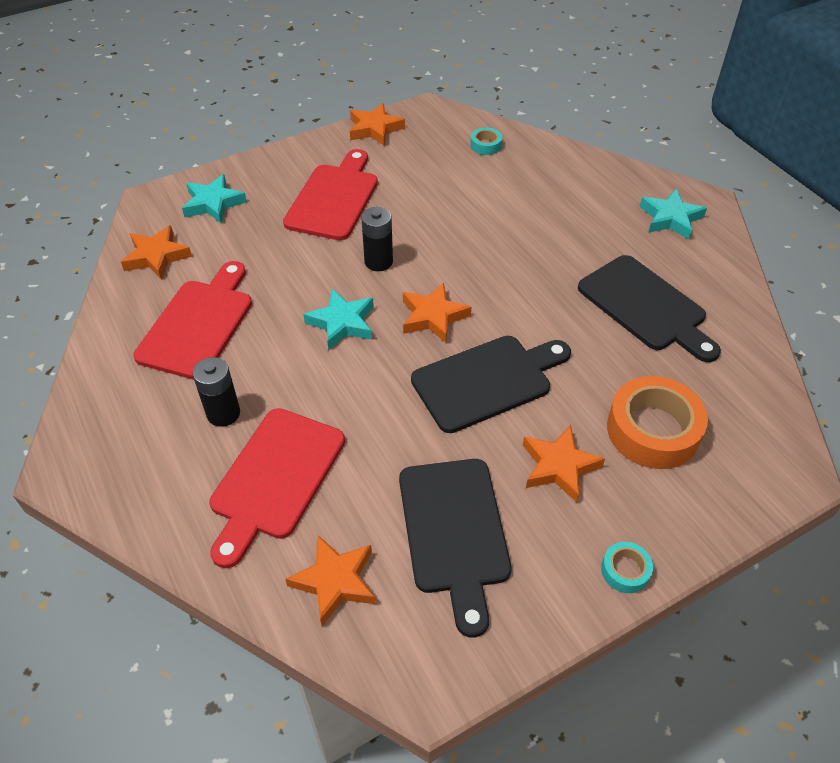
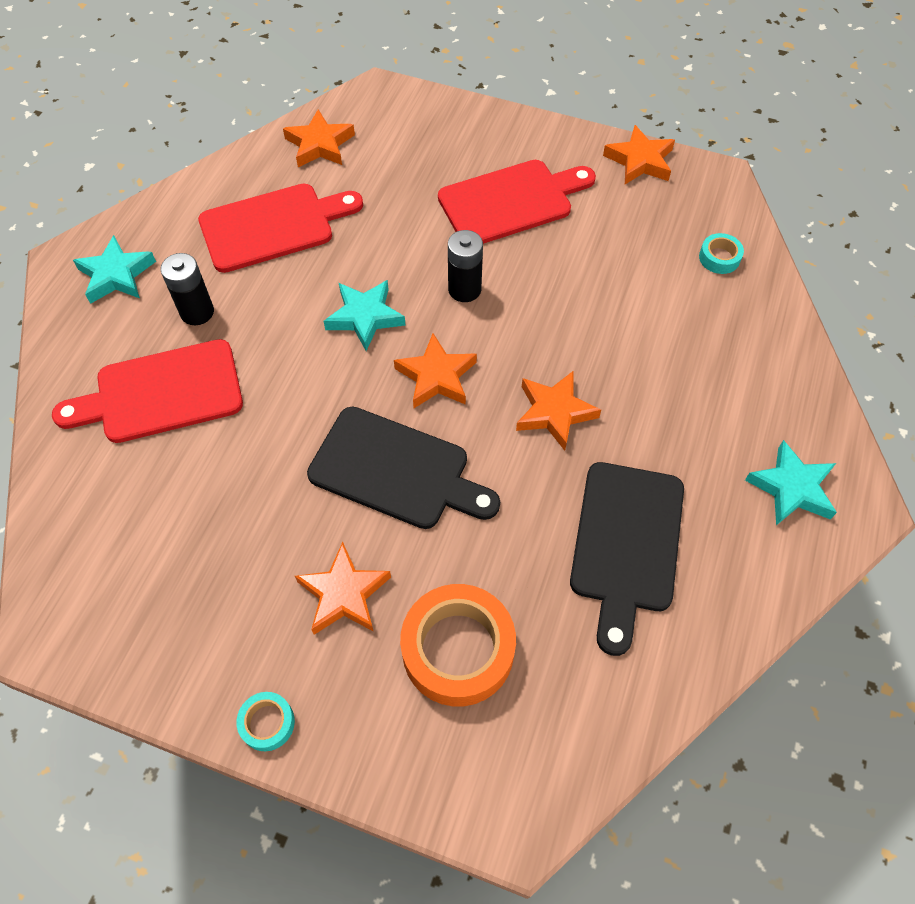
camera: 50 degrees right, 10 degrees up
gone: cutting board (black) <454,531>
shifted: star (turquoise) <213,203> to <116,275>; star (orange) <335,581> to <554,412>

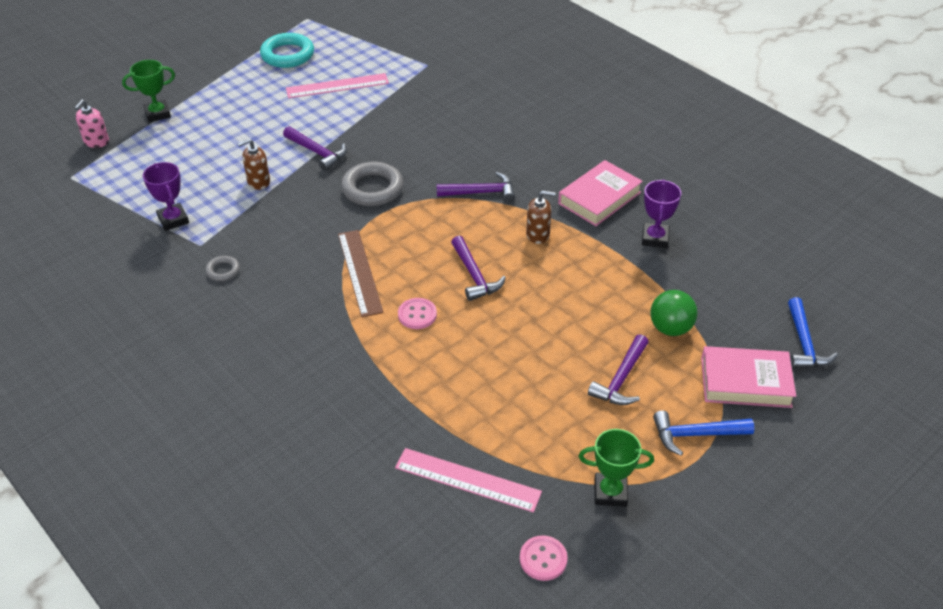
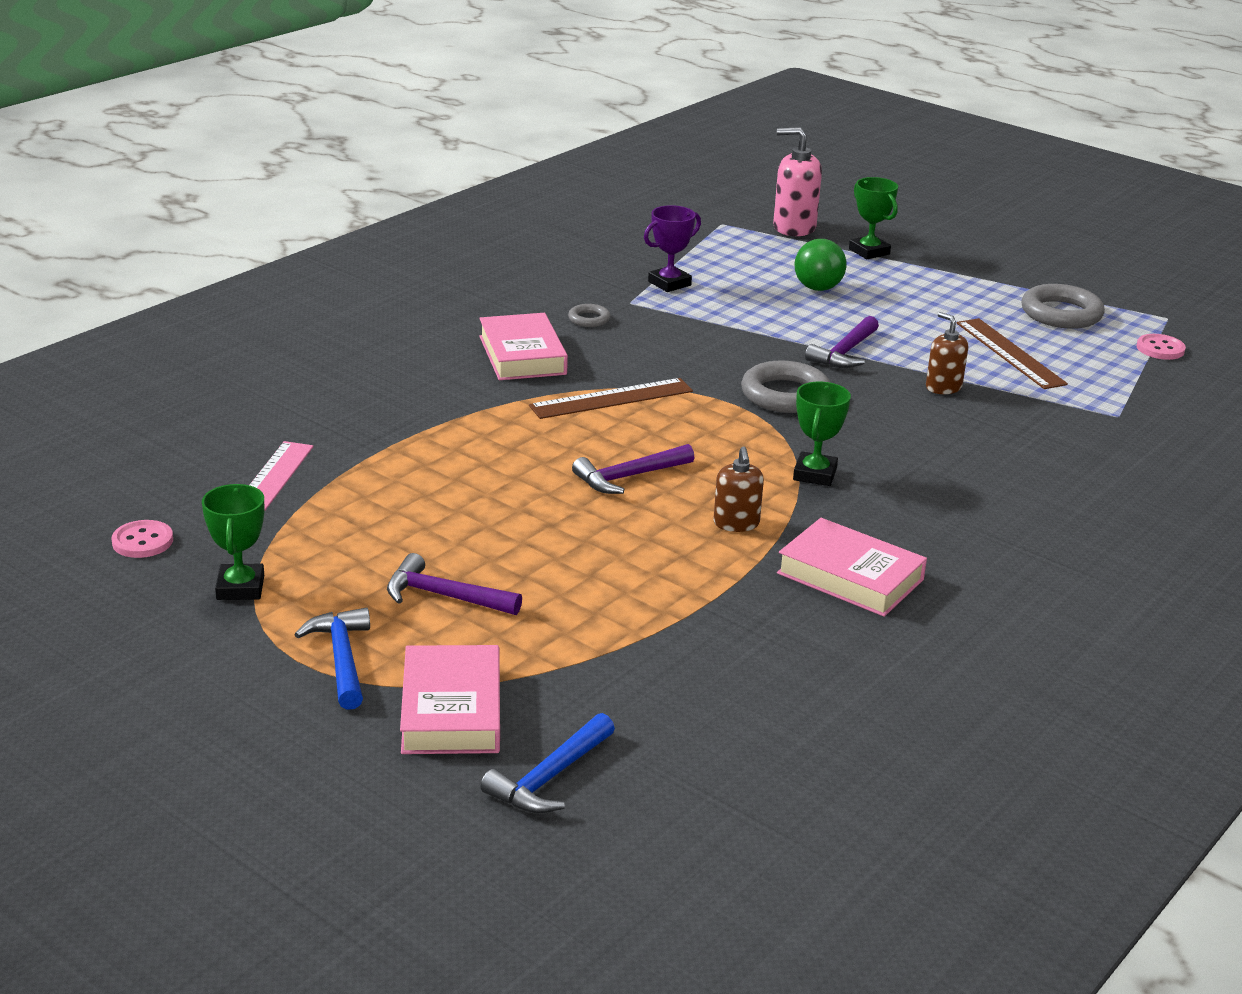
camera: 80 degrees right, 15 degrees down
gone: trophy (purple) <655,238>
new: book (pink) <522,355>
shifted: soap dispenser (brown) <258,182> to <943,387>; ball (green) <670,328> to <817,288>; button (pink) <417,315> to <1160,349>
swapped: hammer (purple) <481,193> to trophy (green) <814,474>
repainted: ring (turquoise) <287,55> to ring (grey) <1061,313>; ruler (pink) <337,86> to ruler (brown) <1010,353>
rotated: hammer (blue) <804,343> = <549,777> 45 degrees counterclockwise
scaled: soap dispenser (pink) <96,142> = <794,227> x1.59

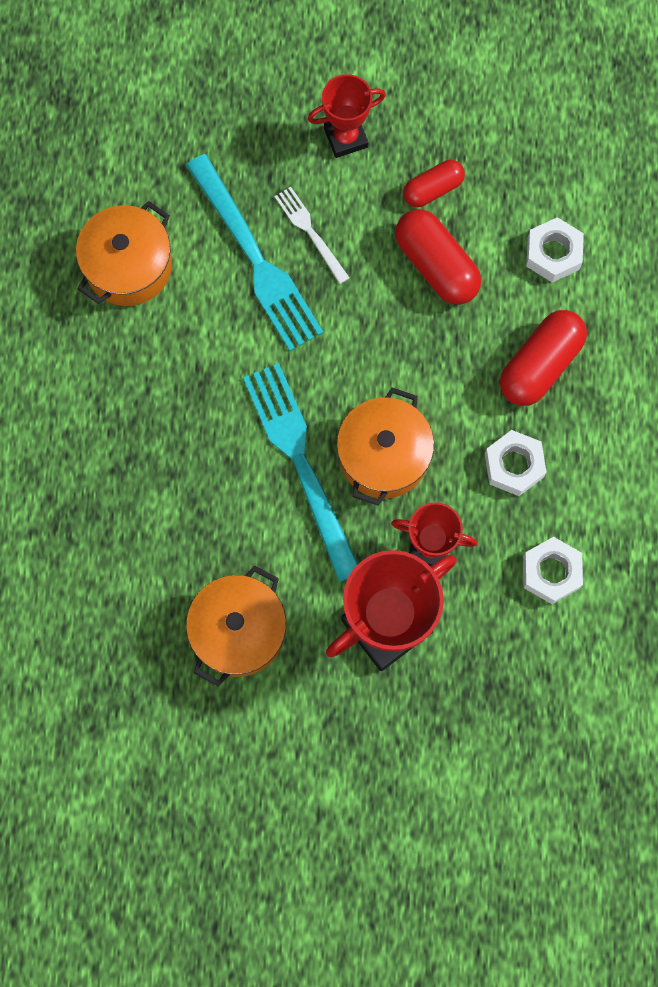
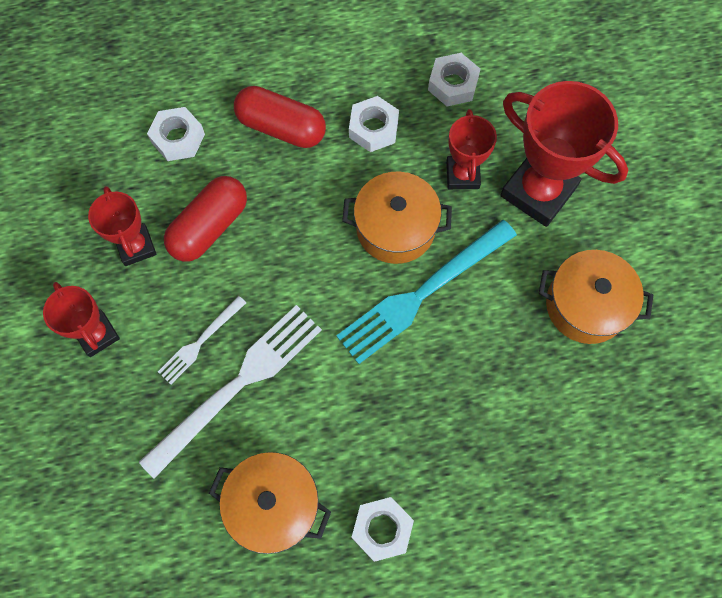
camera: 105 degrees left, 5 degrees down
new: nut (white) <382,529>
swapped: capsule (red) <433,189> to trophy (red) <136,246>
repainted: fork (turquoise) <255,259> to fork (white) <238,385>

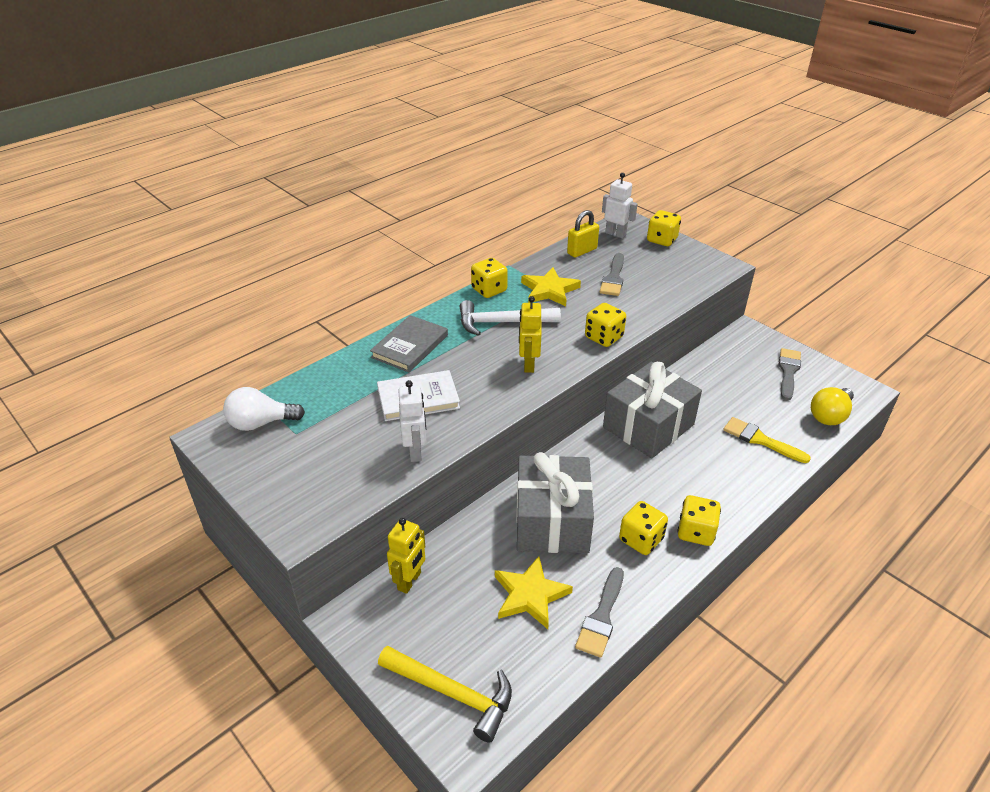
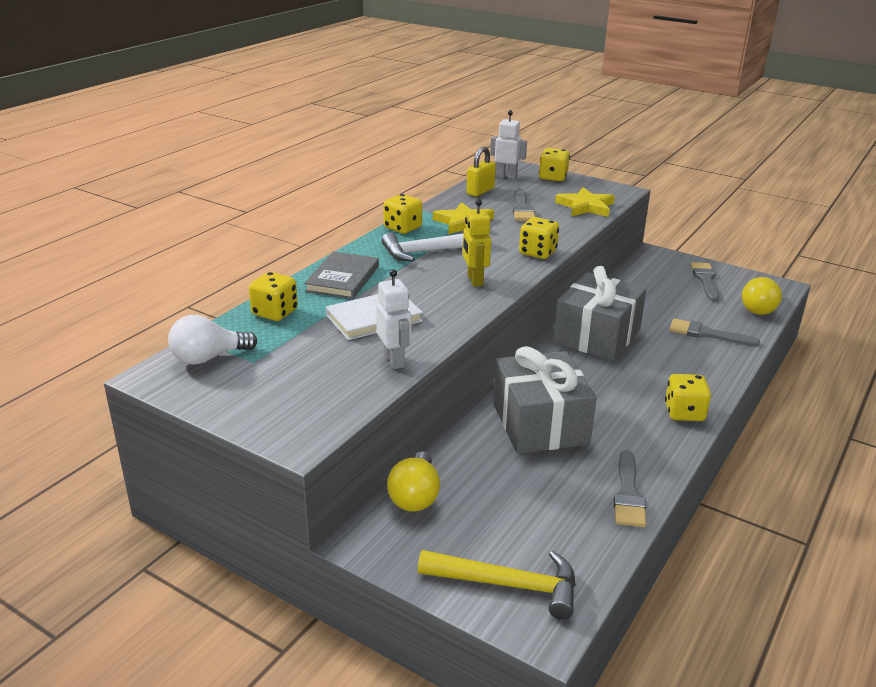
camera: 15 degrees left, 10 degrees down
shifted: dice (yellow) <641,539> to <275,313>; star (yellow) <530,595> to <586,206>
swapped: robot (yellow) <409,581> to light bulb (yellow) <415,496>
repainted: brush (yellow) <760,440> to brush (grey) <707,334>

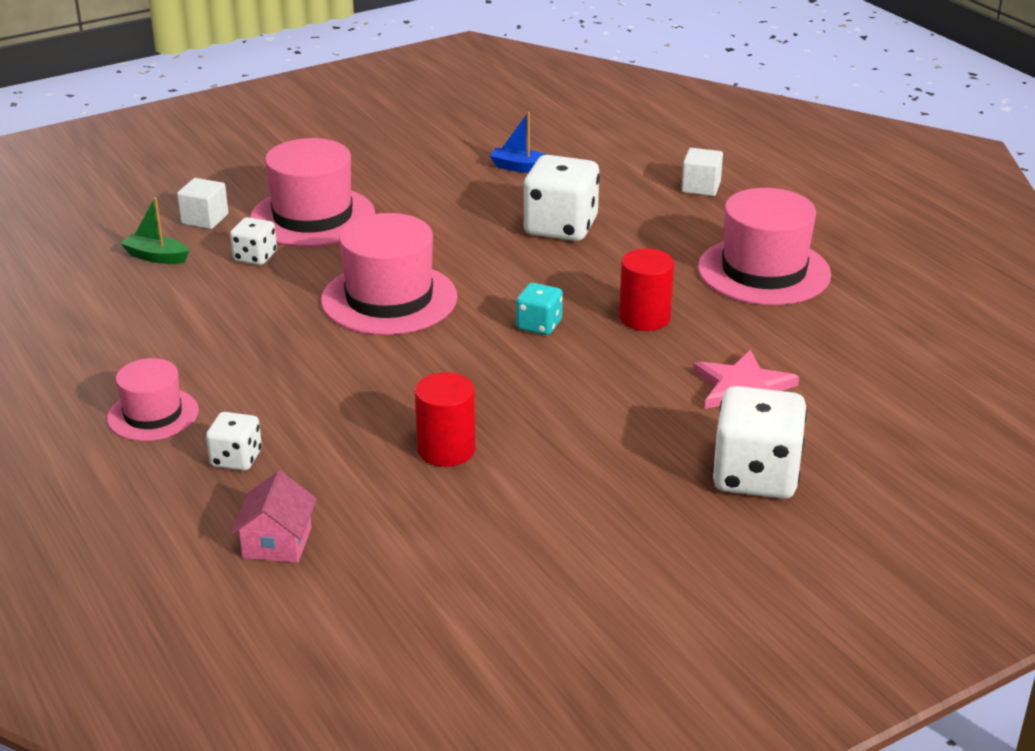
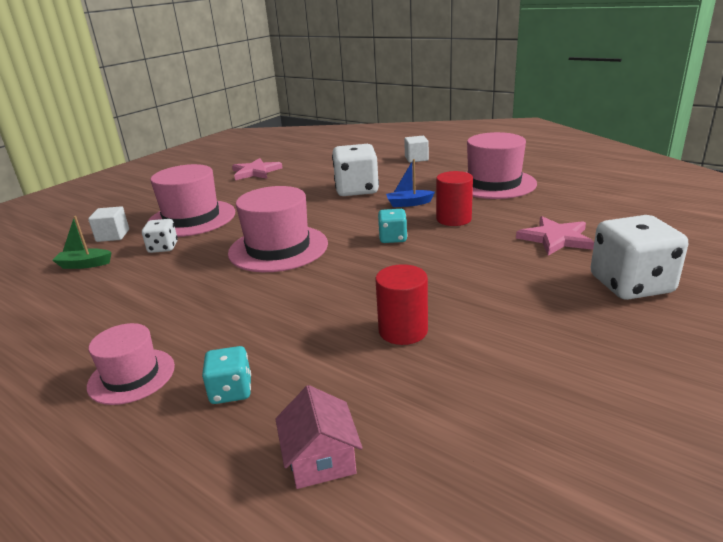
camera: 20 degrees left, 5 degrees down
new: star (pink) <256,172>
shifted: boat (blue) <520,168> to <409,203>
repainted: dice (white) <236,459> to dice (turquoise) <231,391>

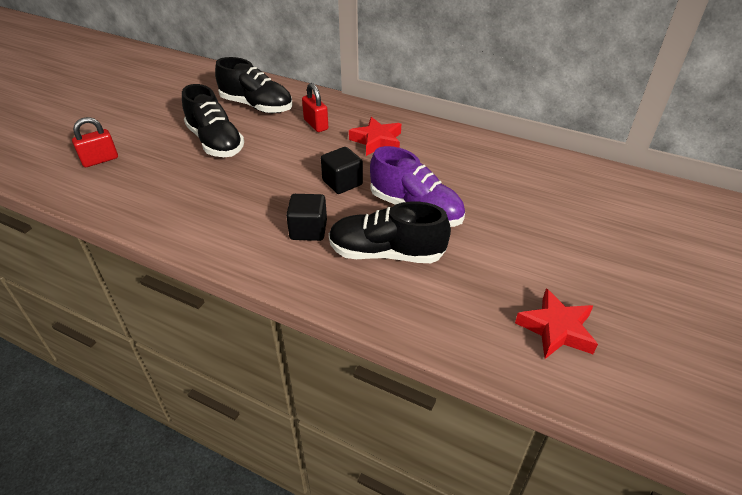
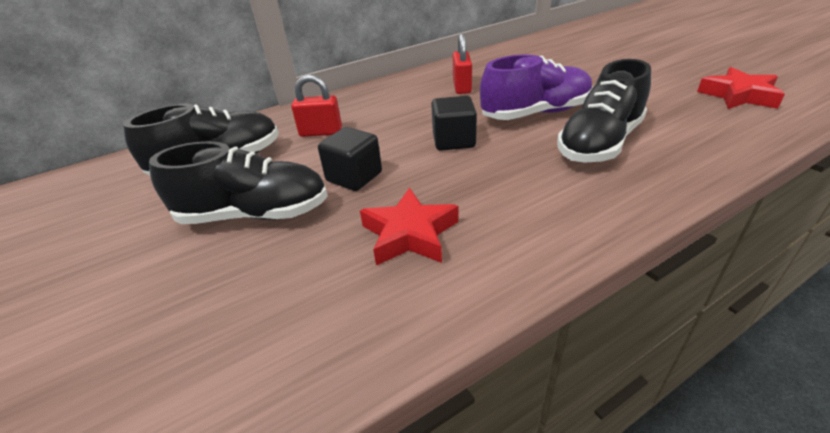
camera: 55 degrees left, 5 degrees down
shifted: padlock (red) <100,160> to <462,87>; star (red) <377,141> to <409,234>; cube (black) <308,230> to <354,177>

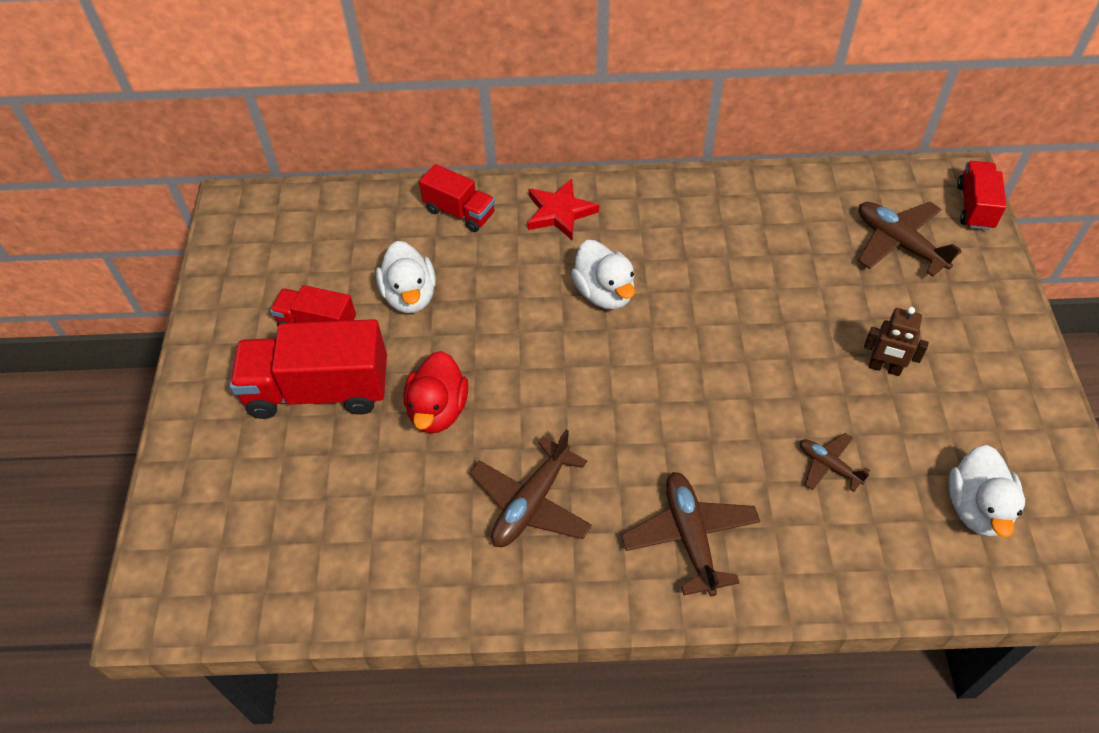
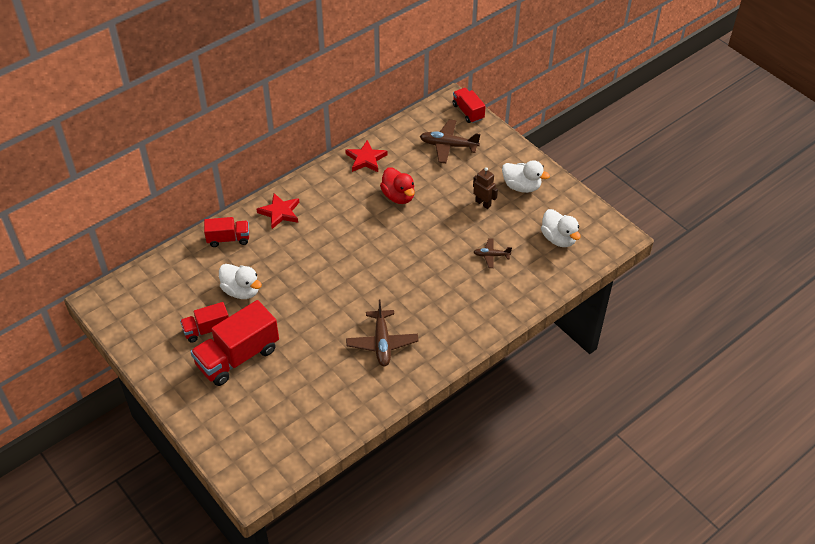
camera: 40 degrees left, 5 degrees down
gone: plane (brown) <690,537>
new: star (red) <366,159>
shifted: duck (white) <604,293> to <521,186>; duck (red) <438,410> to <398,196>
rotated: robot (brown) <884,368> = <483,203> 120 degrees counterclockwise

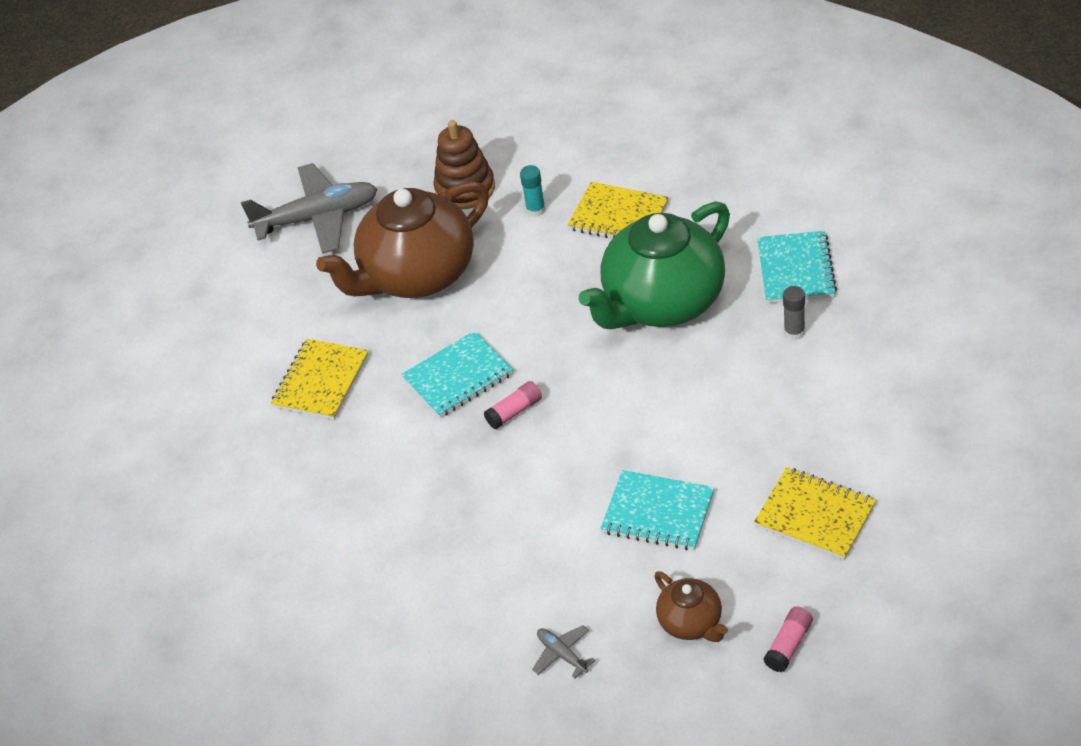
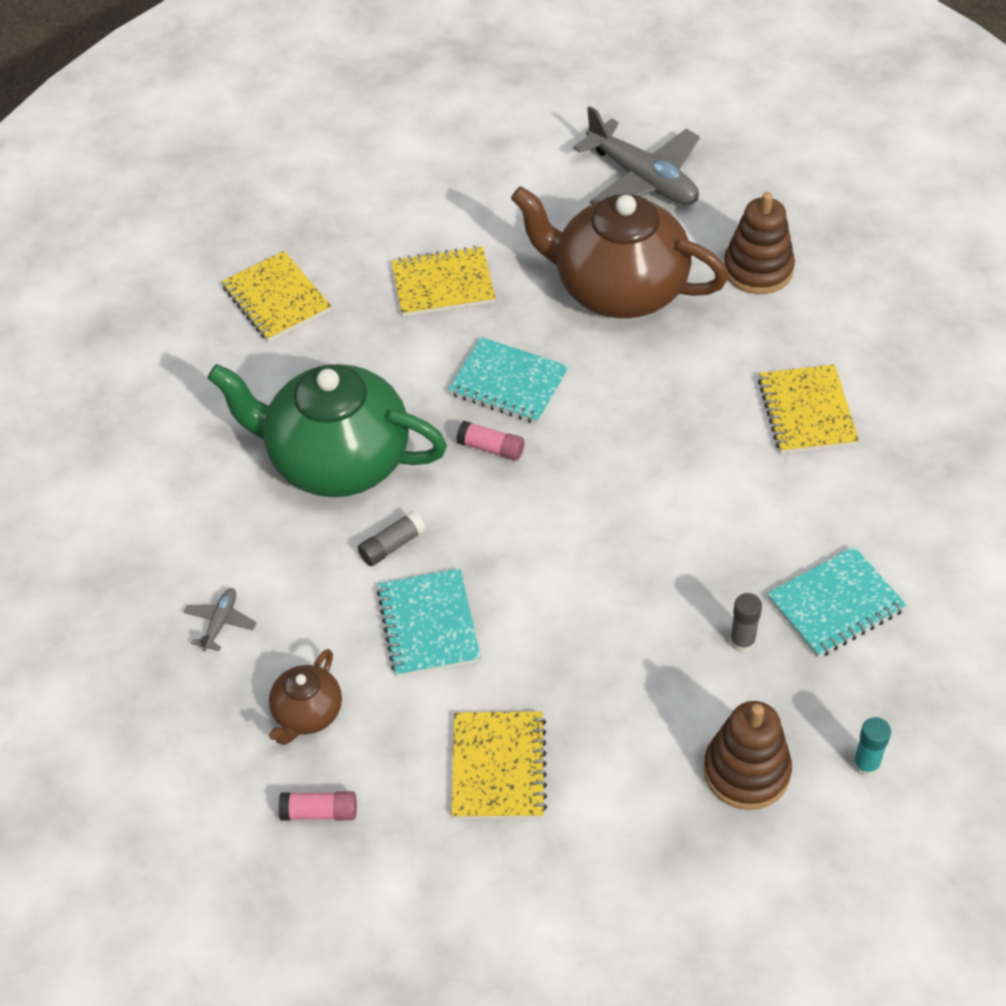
camera: 55 degrees right, 5 degrees up
new: notebook (yellow) <276,299>; glue stick (grey) <392,546>; stacking toy (brown) <746,771>
shifted: glue stick (turquoise) <536,210> to <866,765>; teapot (green) <662,303> to <337,460>

